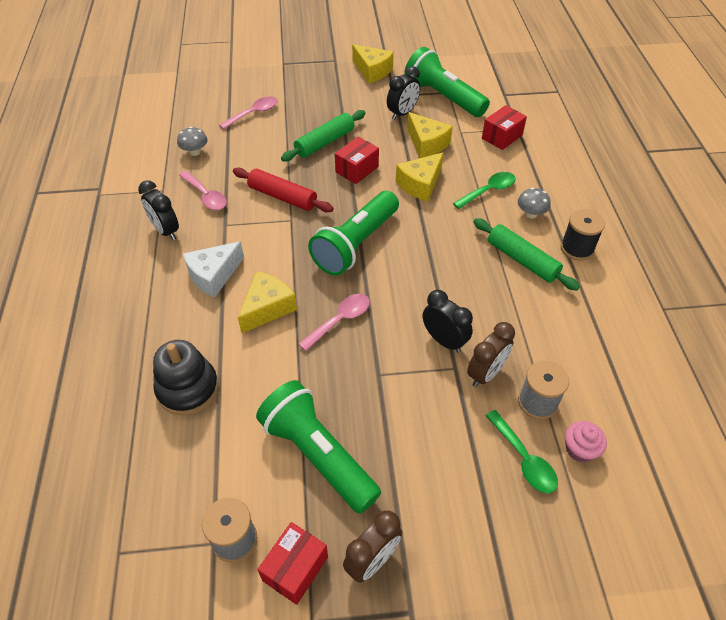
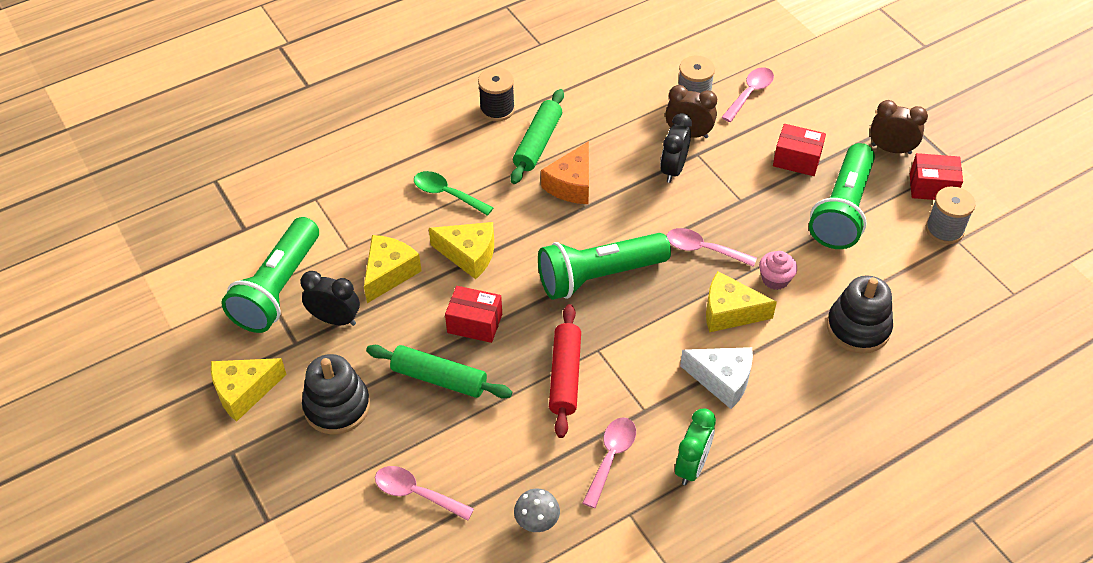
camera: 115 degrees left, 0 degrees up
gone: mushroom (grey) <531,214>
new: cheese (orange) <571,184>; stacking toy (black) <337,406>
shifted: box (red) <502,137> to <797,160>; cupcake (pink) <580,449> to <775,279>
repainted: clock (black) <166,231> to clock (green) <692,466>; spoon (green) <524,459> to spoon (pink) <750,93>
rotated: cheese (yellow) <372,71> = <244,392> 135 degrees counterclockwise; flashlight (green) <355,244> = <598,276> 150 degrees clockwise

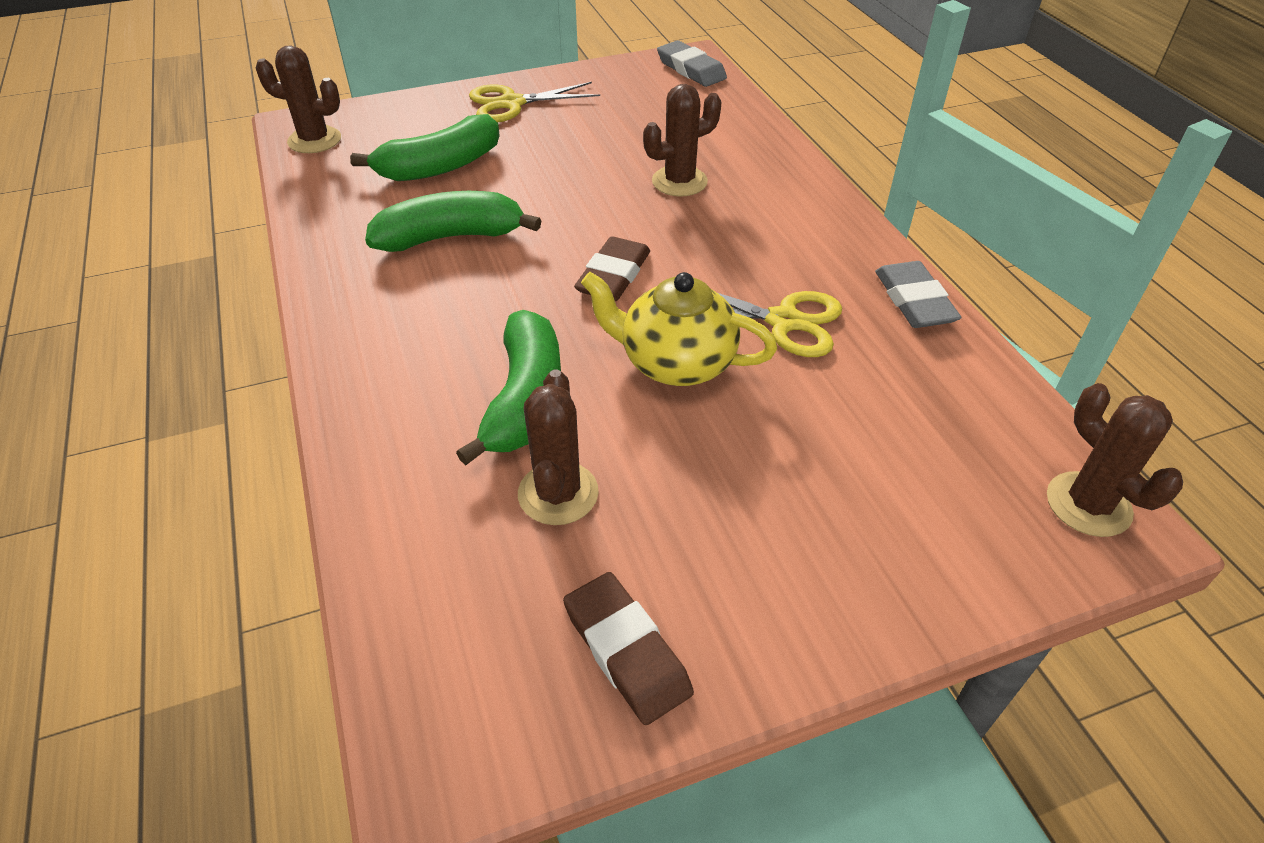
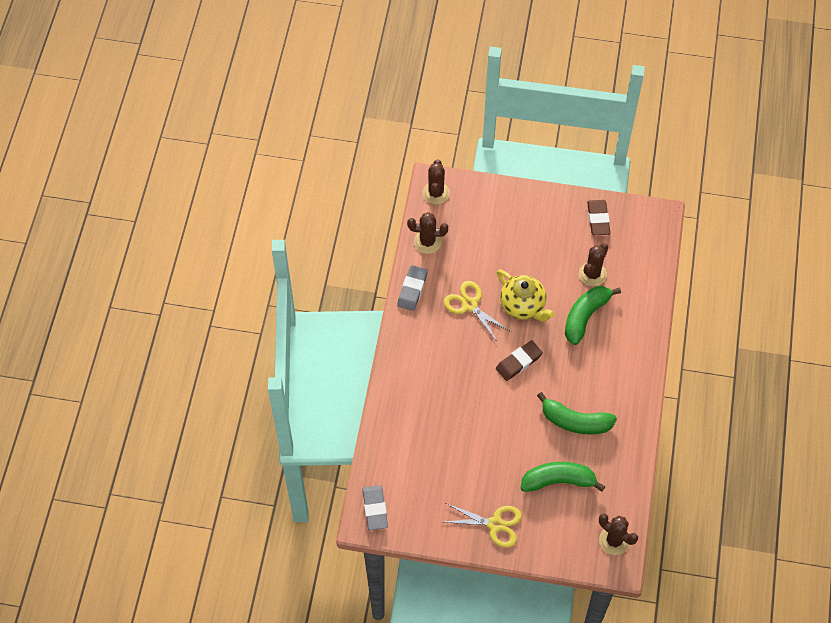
camera: 150 degrees left, 15 degrees up
shifted: cactus (brown) <679,181> to <427,242>

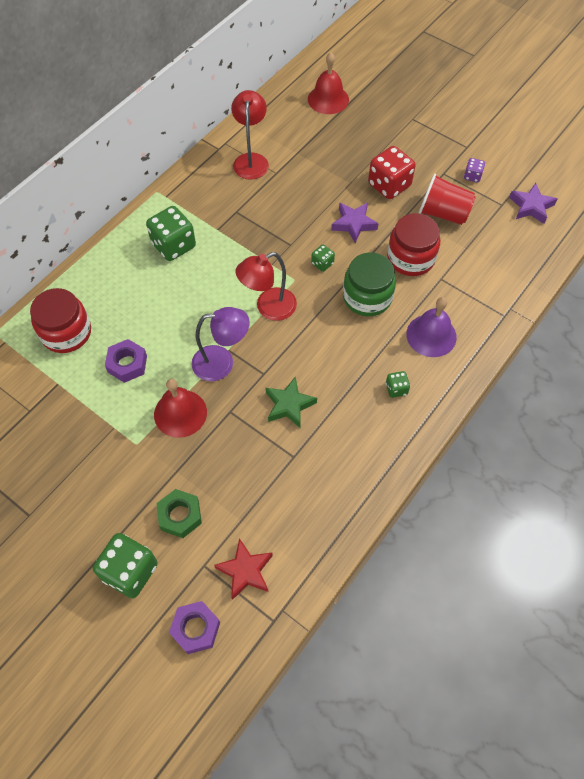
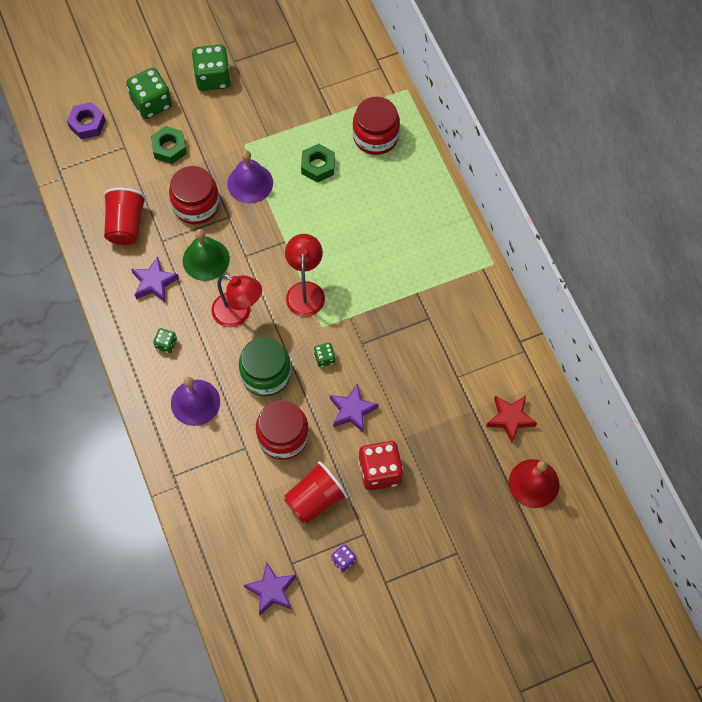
camera: 120 degrees right, 5 degrees up
gone: lamp (purple) <222,363>
new: jar (red) <196,205>; cup (red) <126,225>; star (purple) <154,282>
shifted: lamp (red) <251,160> to <238,314>; dice (green) <173,245> to <213,78>; star (red) <245,571> to <510,419>
swapped: star (green) <289,405> to bell (green) <206,259>
repainted: nut (purple) <127,364> to nut (green) <318,166>; bell (red) <180,413> to bell (purple) <250,183>

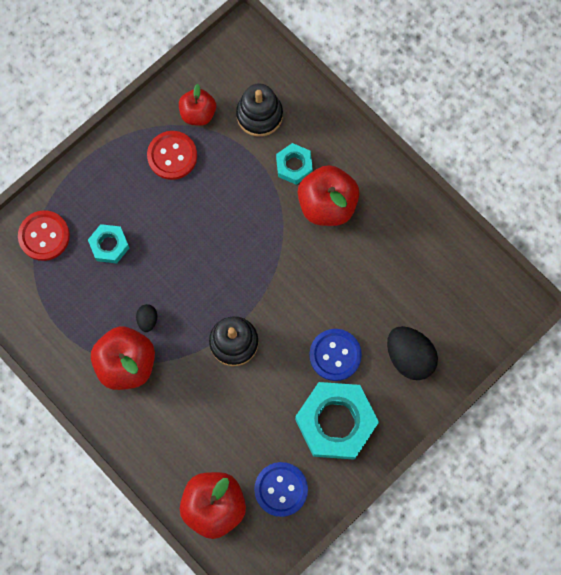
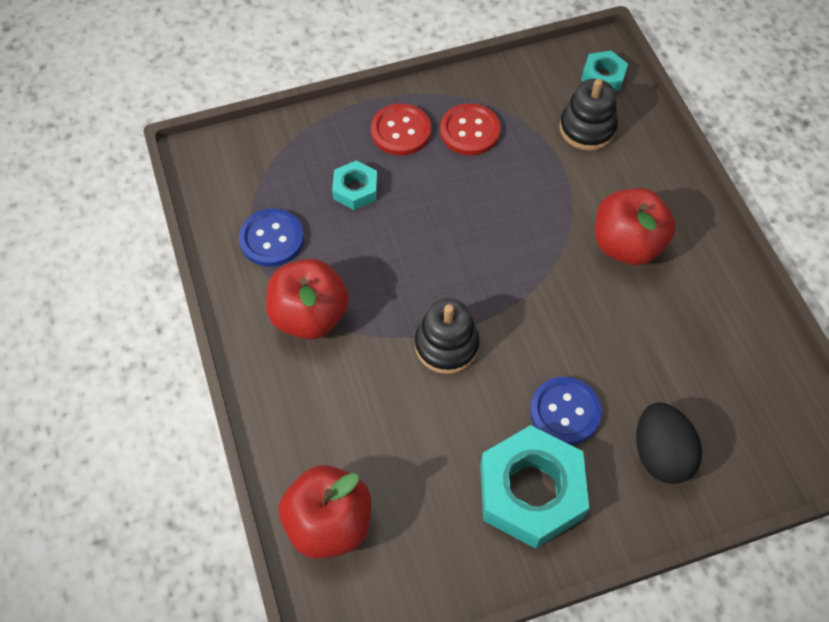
camera: 25 degrees right, 15 degrees down
gone: apple (red) <198,113>; egg (black) <148,320>
shifted: nut (turquoise) <294,166> to <603,77>; button (red) <44,236> to <401,131>; button (blue) <281,489> to <272,239>

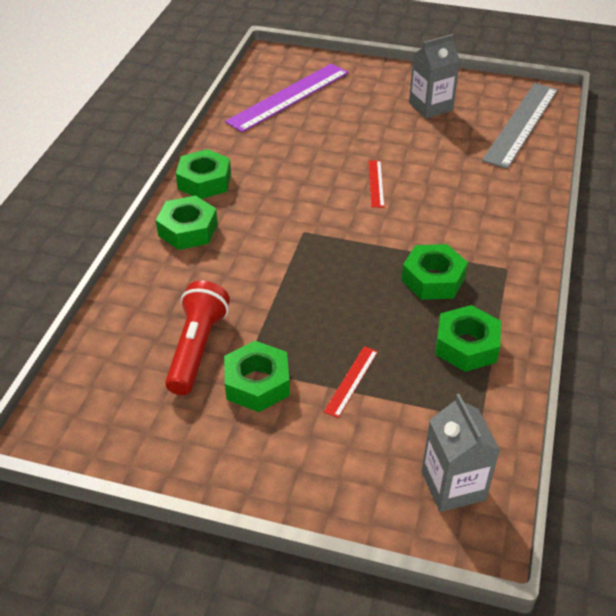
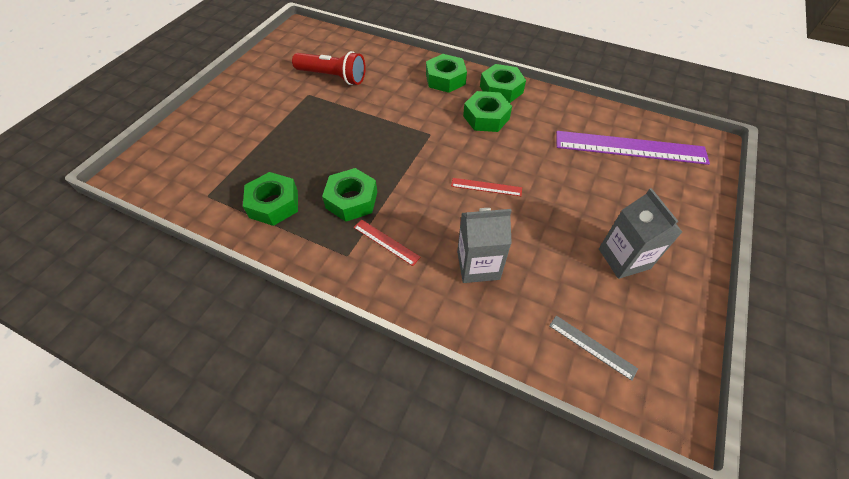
camera: 100 degrees right, 10 degrees up
shifted: nut (green) <257,383> to <486,117>; ruler (red) <351,381> to <386,242>; carton (grey) <453,485> to <478,265>
rotated: ruler (purple) <289,97> = <630,147> 45 degrees counterclockwise
scaled: ruler (grey) <521,124> = <592,347> x0.45

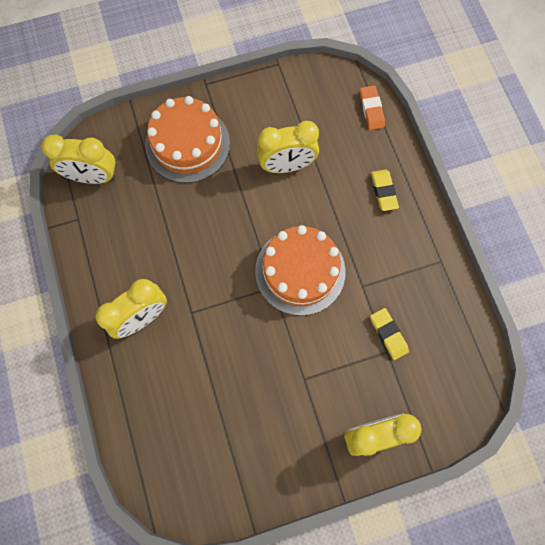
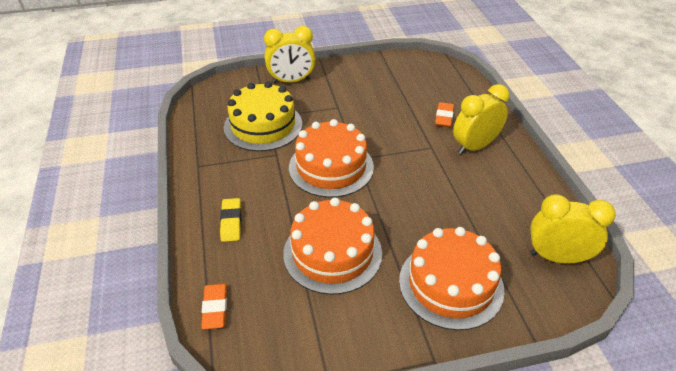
camera: 175 degrees left, 30 degrees down
new: eraser (orange) <444,117>
swapped: clock (yellow) <287,166> to cake (orange) <332,253>; eraser (yellow) <388,334> to cake (yellow) <263,125>

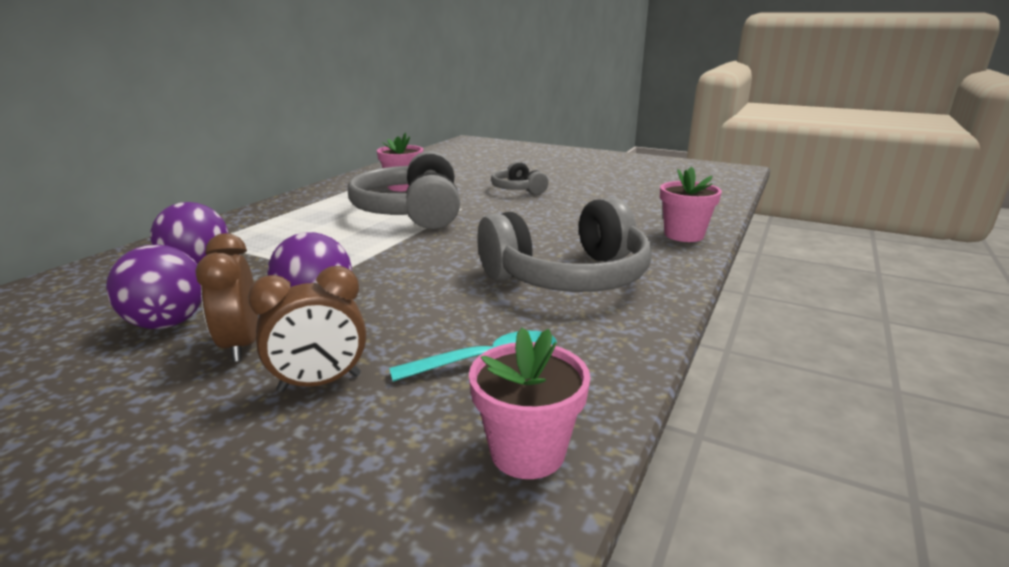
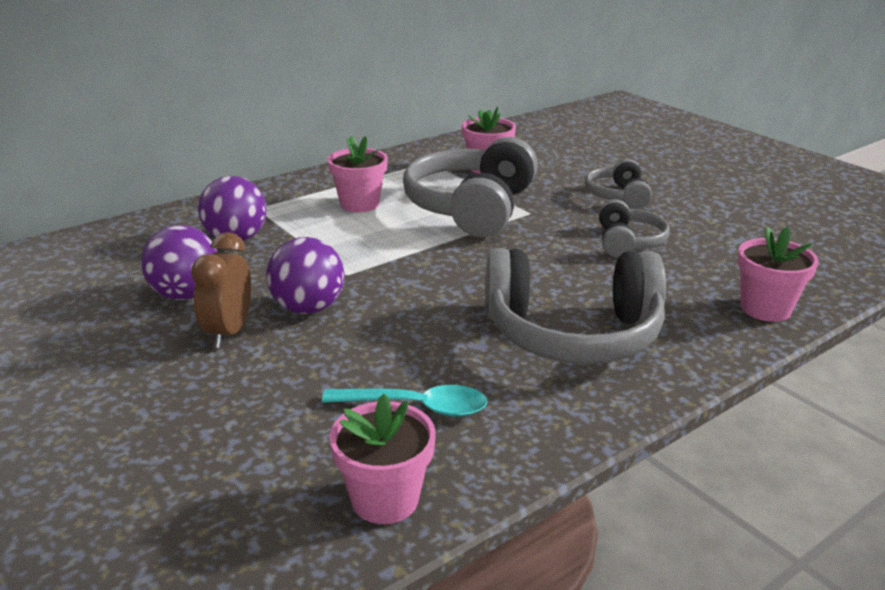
camera: 25 degrees right, 5 degrees up
gone: clock (brown) <320,383>
new: flower pot (pink) <359,204>; headphones (grey) <627,242>

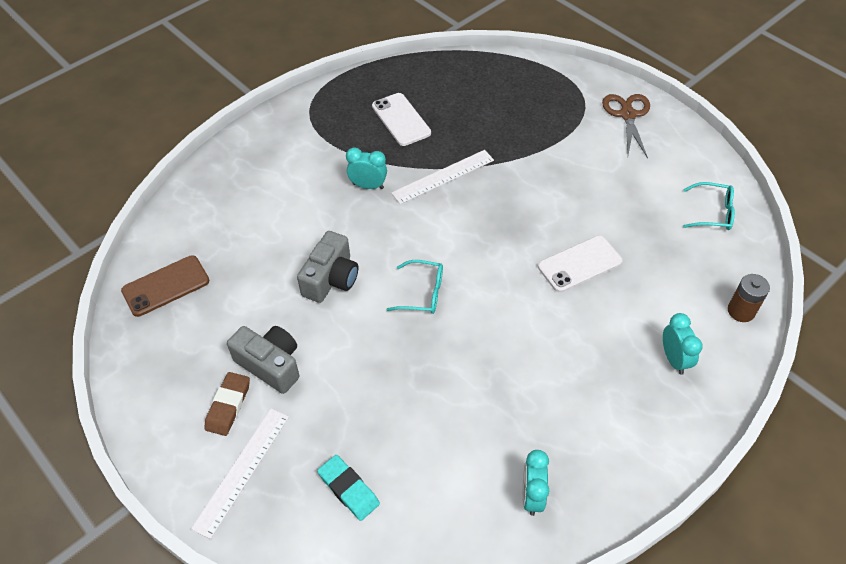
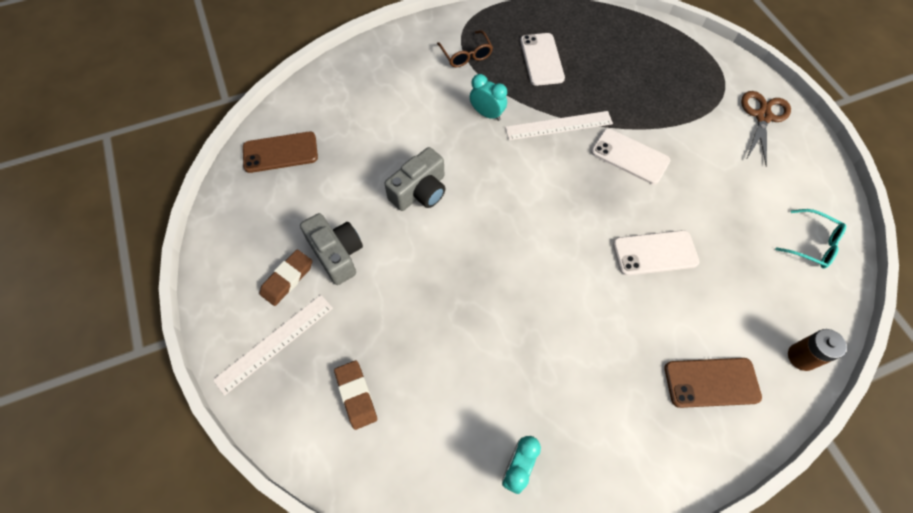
camera: 20 degrees right, 10 degrees up
gone: glasses (turquoise) <423,293>
new: glasses (brown) <466,55>; phone (white) <630,156>
swapped: clock (turquoise) <674,359> to phone (brown) <711,382>
repainted: eraser (turquoise) <348,489> to eraser (brown) <356,395>

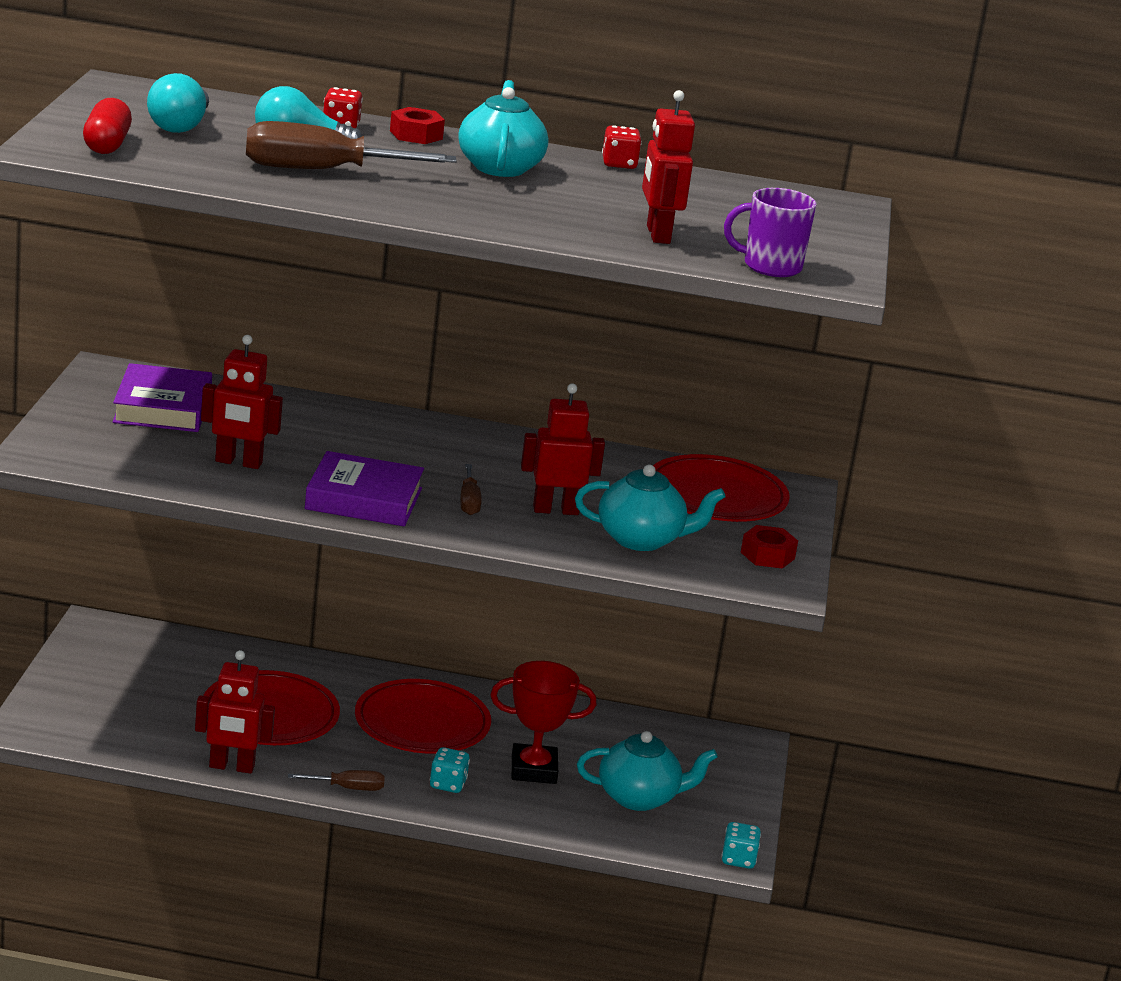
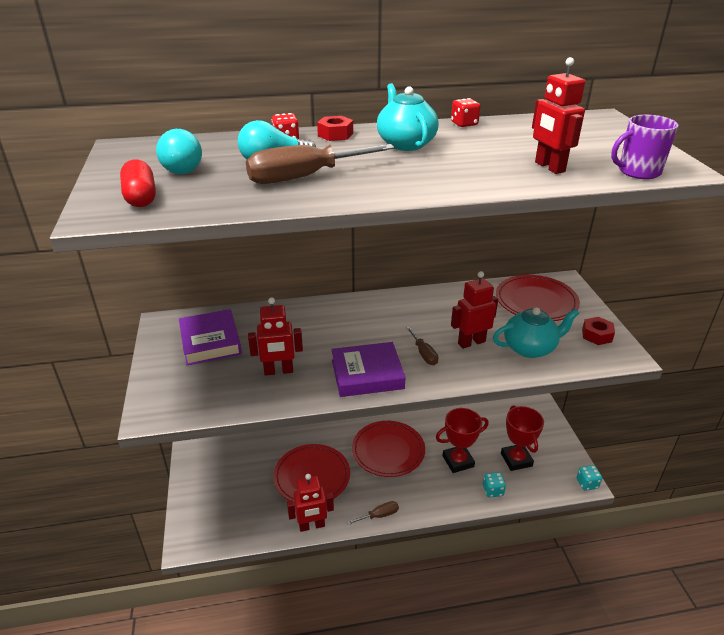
camera: 15 degrees left, 10 degrees up
shifted: dice (turquoise) <448,784> to <492,490>
swapped: teapot (turquoise) <639,798> to trophy (red) <516,459>

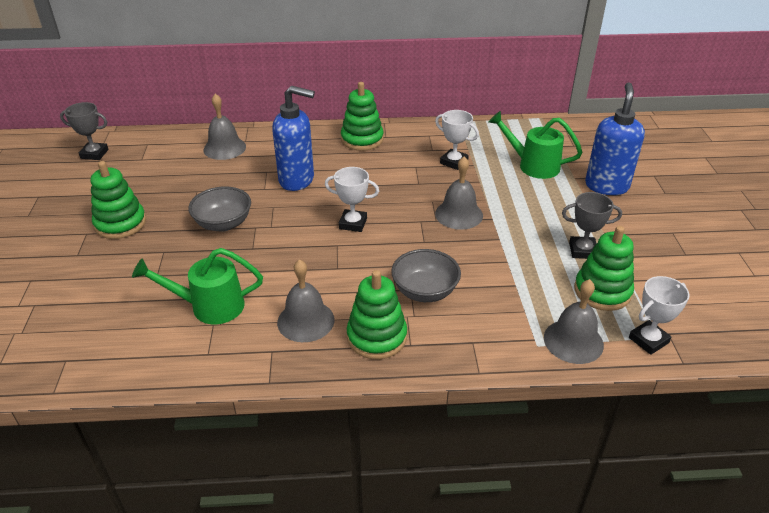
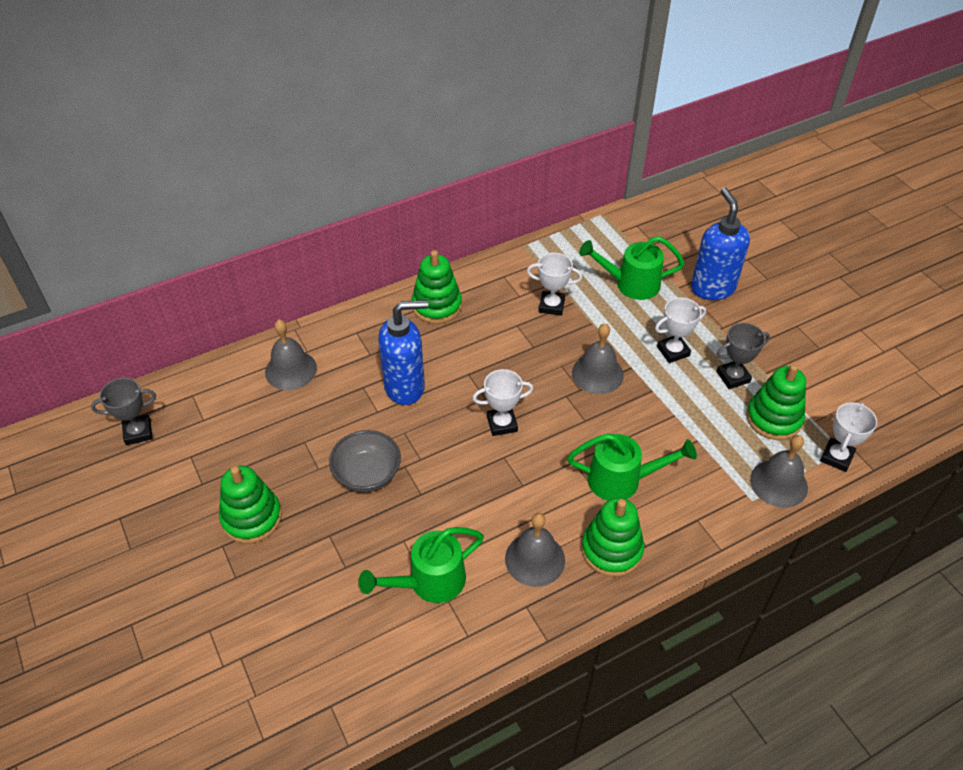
camera: 25 degrees left, 10 degrees up
new: trophy (white) <673,351>
swapped: bowl (grey) <425,291> to watering can (green) <622,480>

